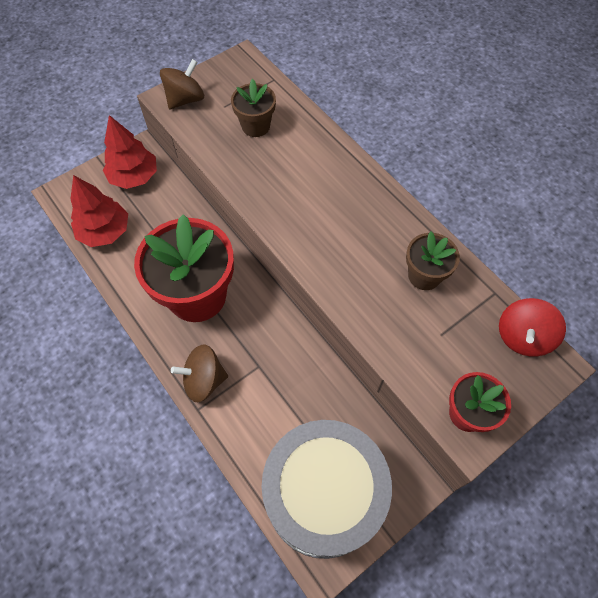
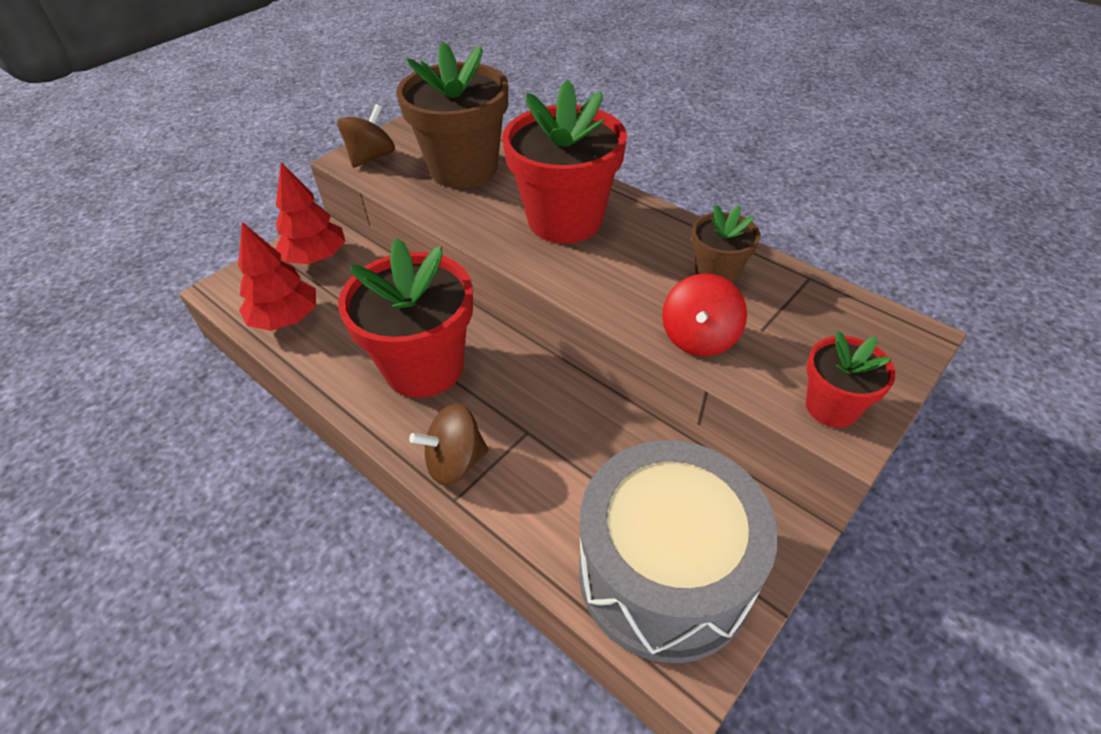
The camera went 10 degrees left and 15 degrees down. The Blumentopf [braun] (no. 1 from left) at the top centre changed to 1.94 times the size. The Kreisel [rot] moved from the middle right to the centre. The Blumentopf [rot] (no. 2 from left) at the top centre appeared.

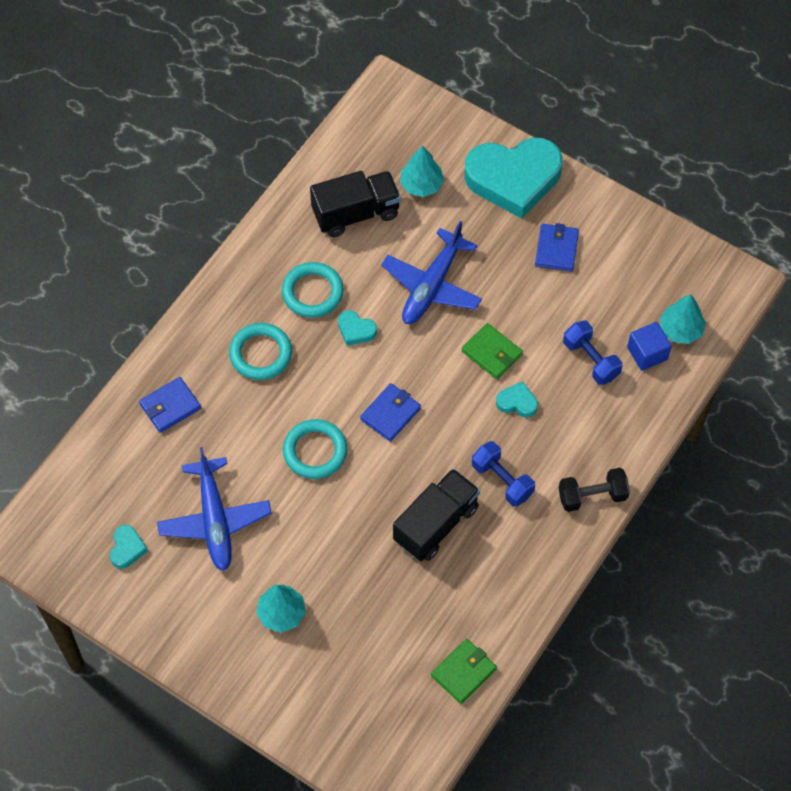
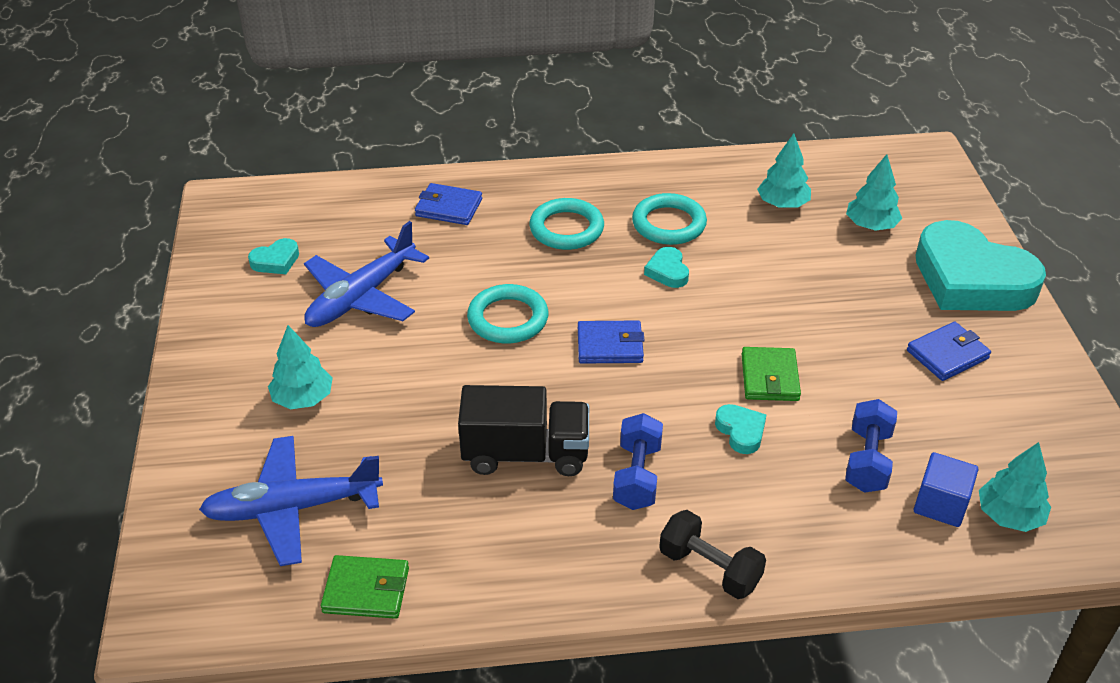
The camera went 50 degrees right and 20 degrees down. The Lastwagen [schwarz] (no. 1 from left) at the top centre was replaced by the Baum [türkis] (no. 2 from left) at the top right. The Flugzeug [blau] (no. 2 from left in the first image) moved from the centre to the bottom left.

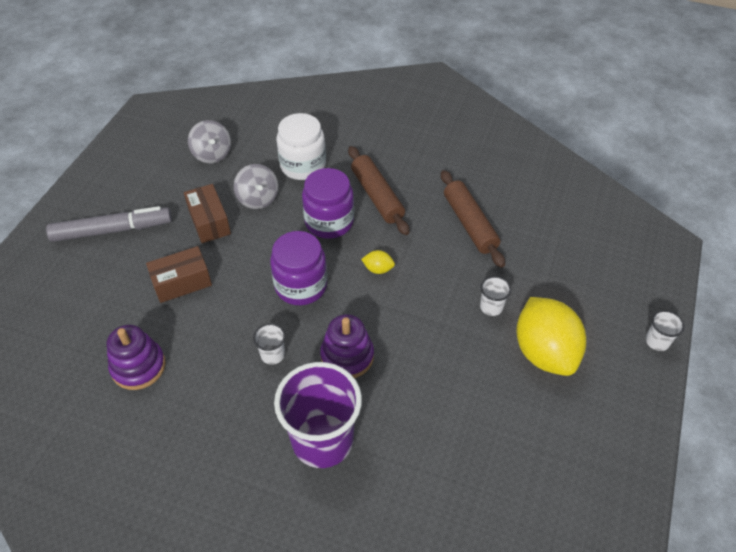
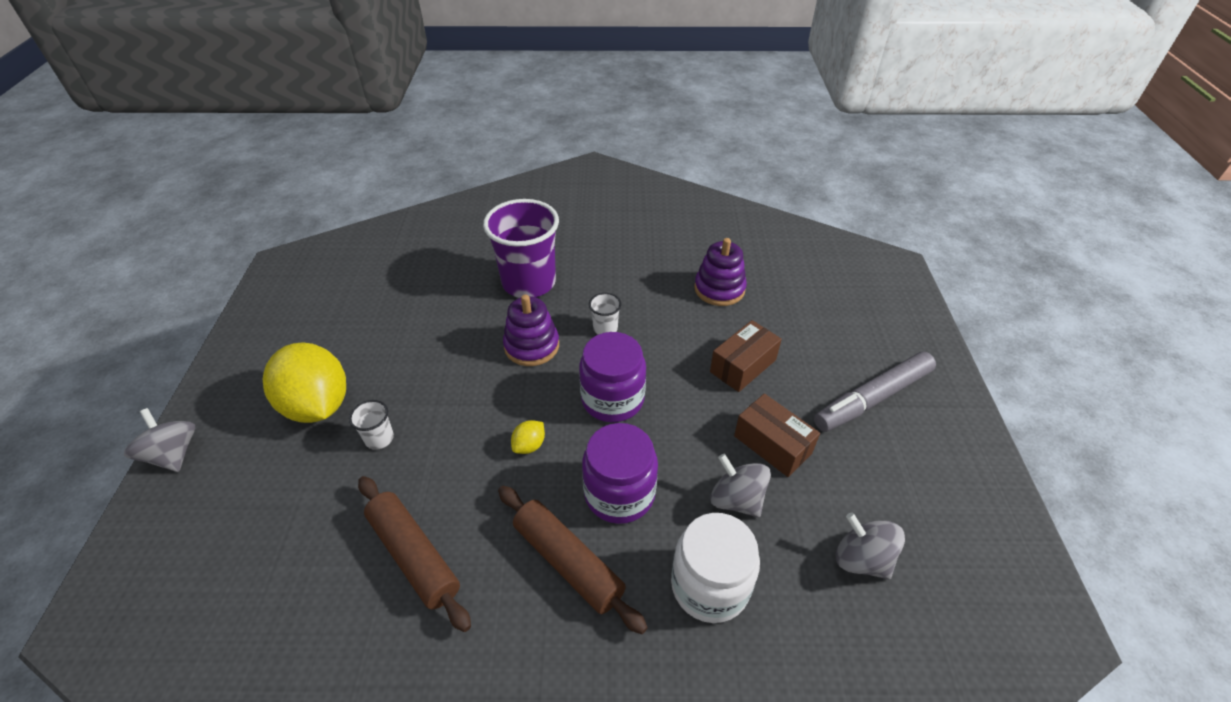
The camera went 160 degrees right and 5 degrees down. The Zitrone [gelb] (no. 1 from left in the first image) at the centre turned 45 degrees counterclockwise. The Becher [weiß] (no. 3 from left) at the middle right was replaced by the Kreisel [grau] (no. 1 from left) at the middle left.

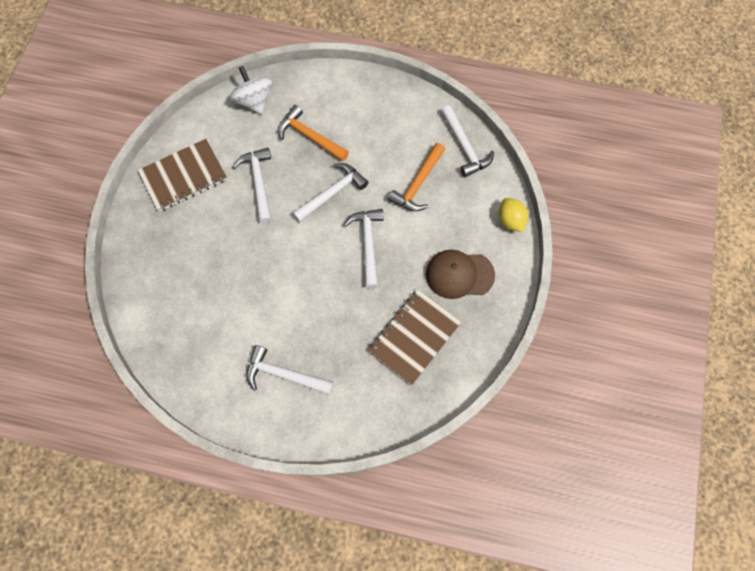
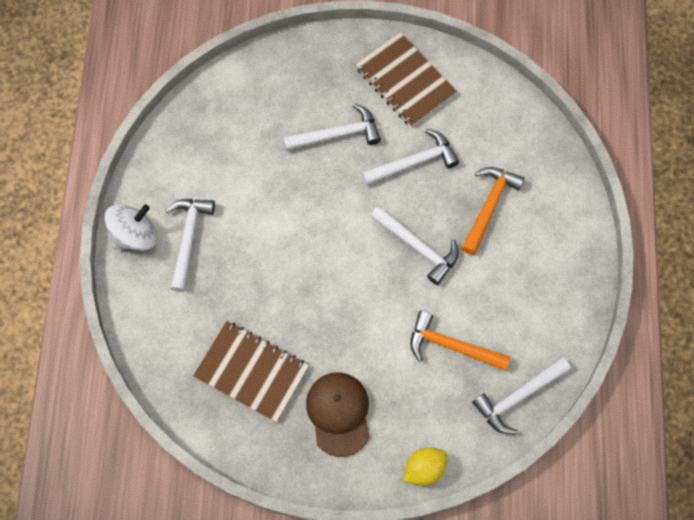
The camera went 80 degrees right and 0 degrees up. The Kreisel [weiß] moved from the top left to the middle left. The Hammer [weiß] (no. 4 from left in the first image) moved from the centre to the top centre.

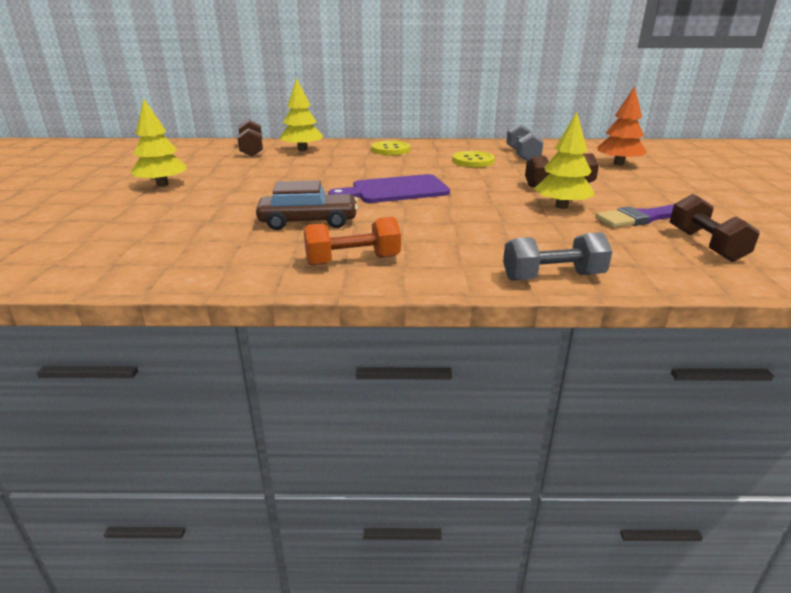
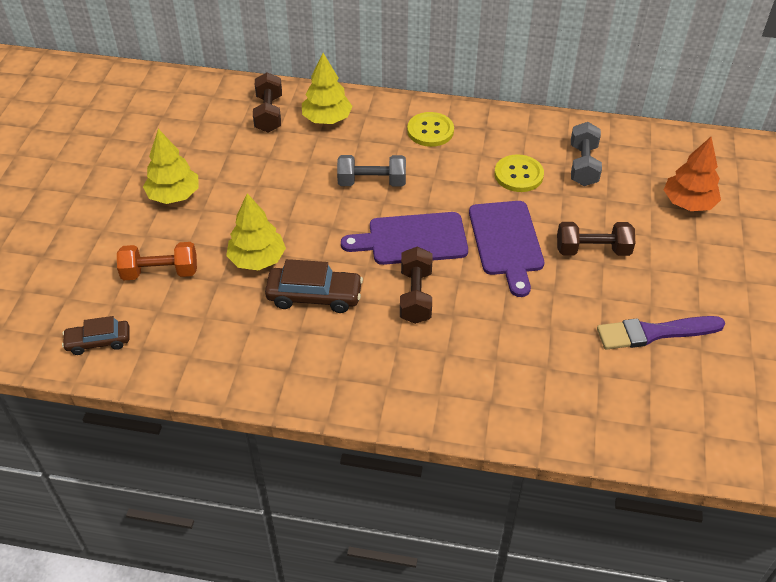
The camera went 10 degrees right and 20 degrees up. The Baum [gelb] (no. 3 from left in the first image) moved from the top right to the middle left. The Hantel [braun] (no. 3 from left in the first image) moved from the middle right to the centre. The Hantel [orange] moved from the centre to the middle left. The Hantel [grau] (no. 2 from left in the first image) moved from the middle right to the top centre. The Schneidebrett [lila] (no. 2 from left) at the centre appeared. The Auto [braun] (no. 1 from left) at the middle left appeared.

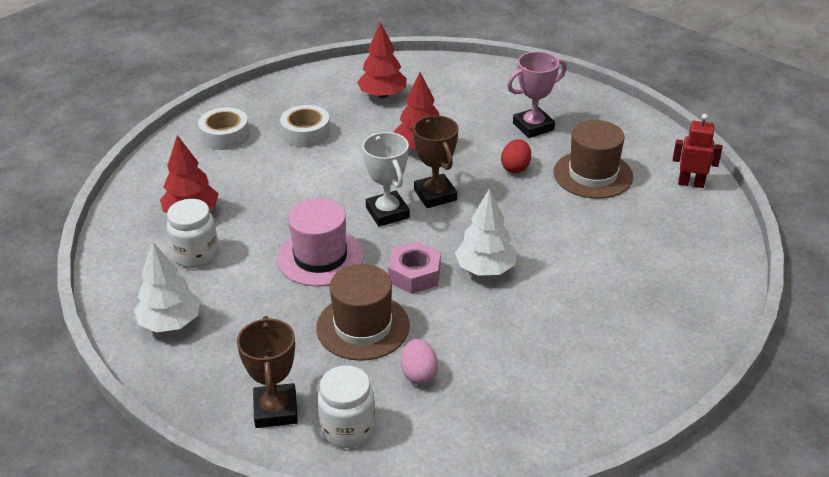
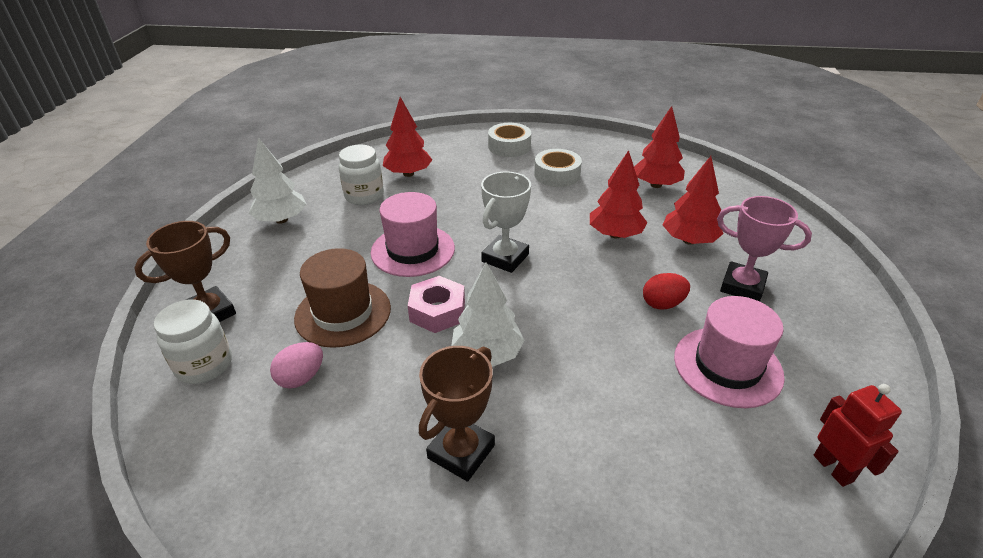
The camera went 55 degrees right and 0 degrees up. The Pokal [braun] (no. 2 from left) moved from the centre to the bottom centre. The Hut [braun] (no. 2 from left) at the middle right became the Hut [rosa] (no. 2 from left) at the middle right. The Baum [rot] (no. 4 from left) at the middle right appeared.

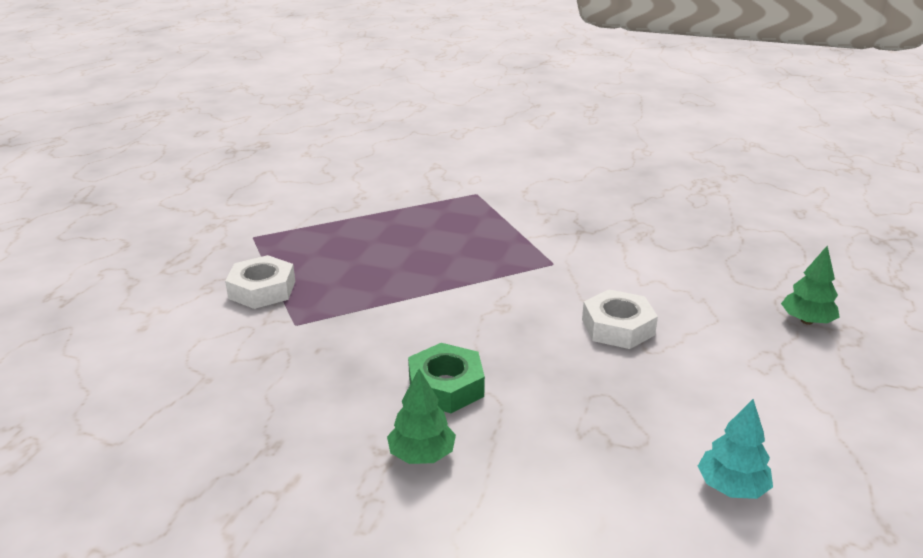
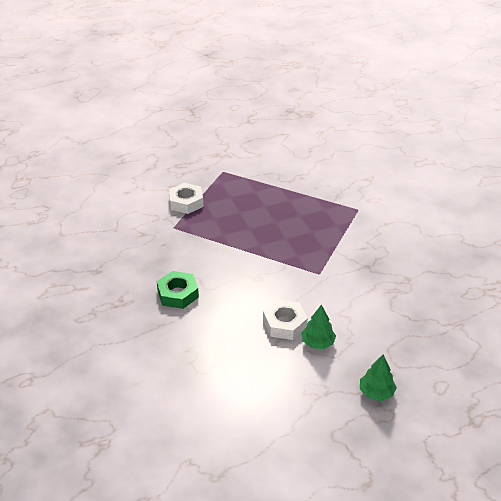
The camera went 50 degrees right and 10 degrees up. The Baum [grün] (no. 1 from left) moved from the bottom centre to the centre. The Baum [türkis] at the bottom right disappeared.

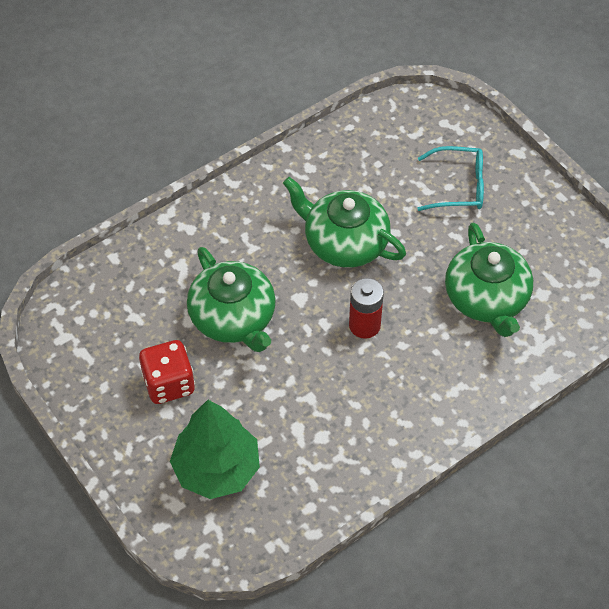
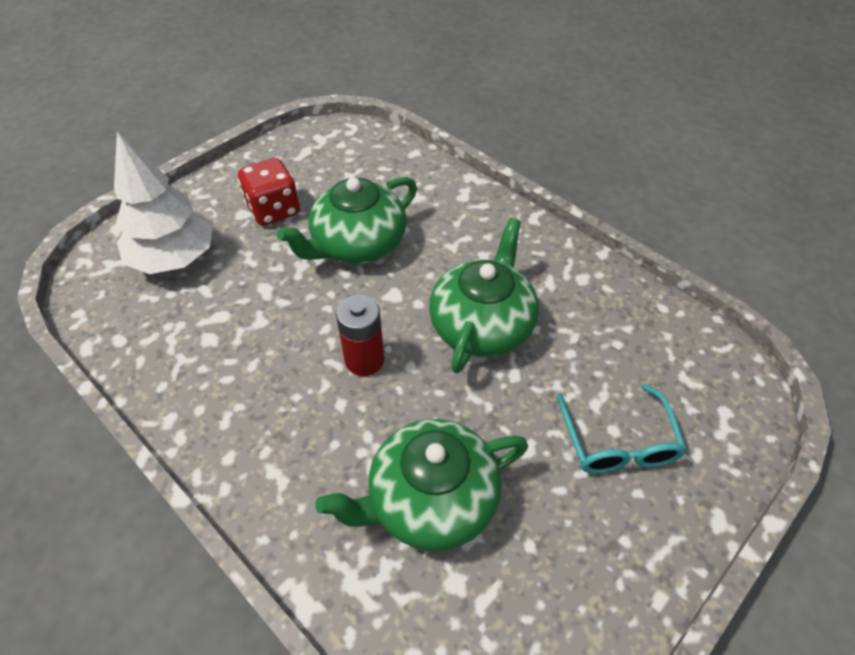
The camera went 80 degrees right and 5 degrees down. The Baum [grün] at the bottom centre became the Baum [weiß] at the top left.

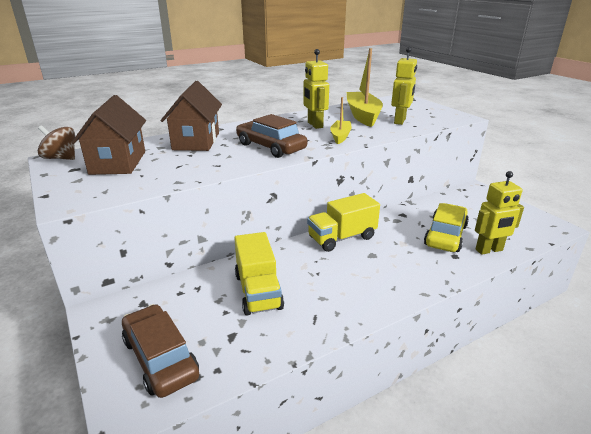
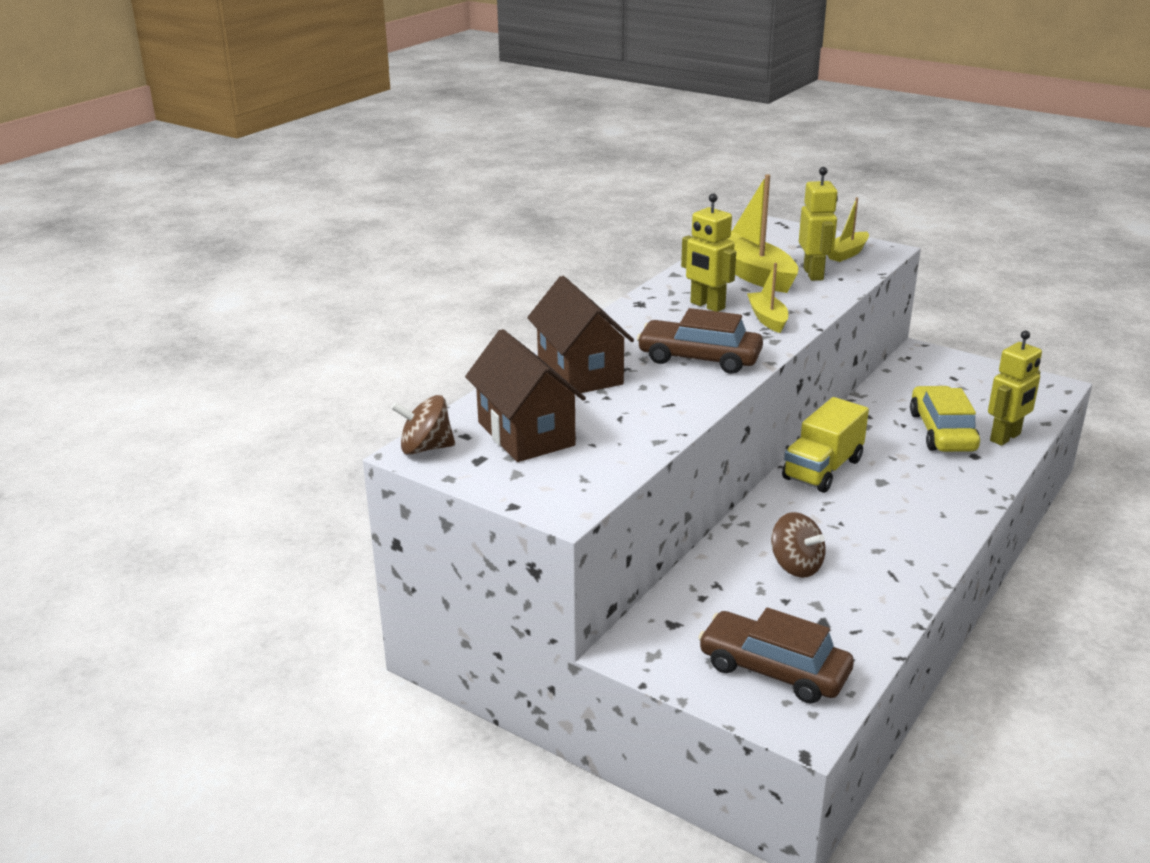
The camera went 25 degrees left and 0 degrees up. The Lastwagen [gelb] (no. 1 from left) at the centre was replaced by the Kreisel [braun] (no. 2 from left) at the middle right. The Boot [gelb] (no. 3 from left) at the top right appeared.

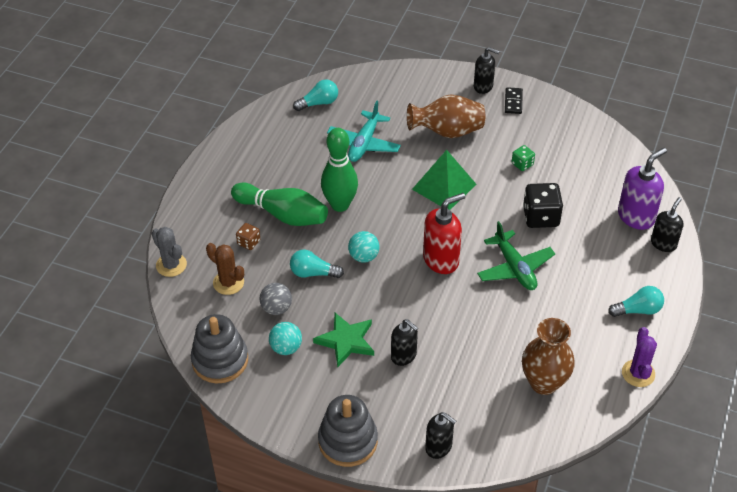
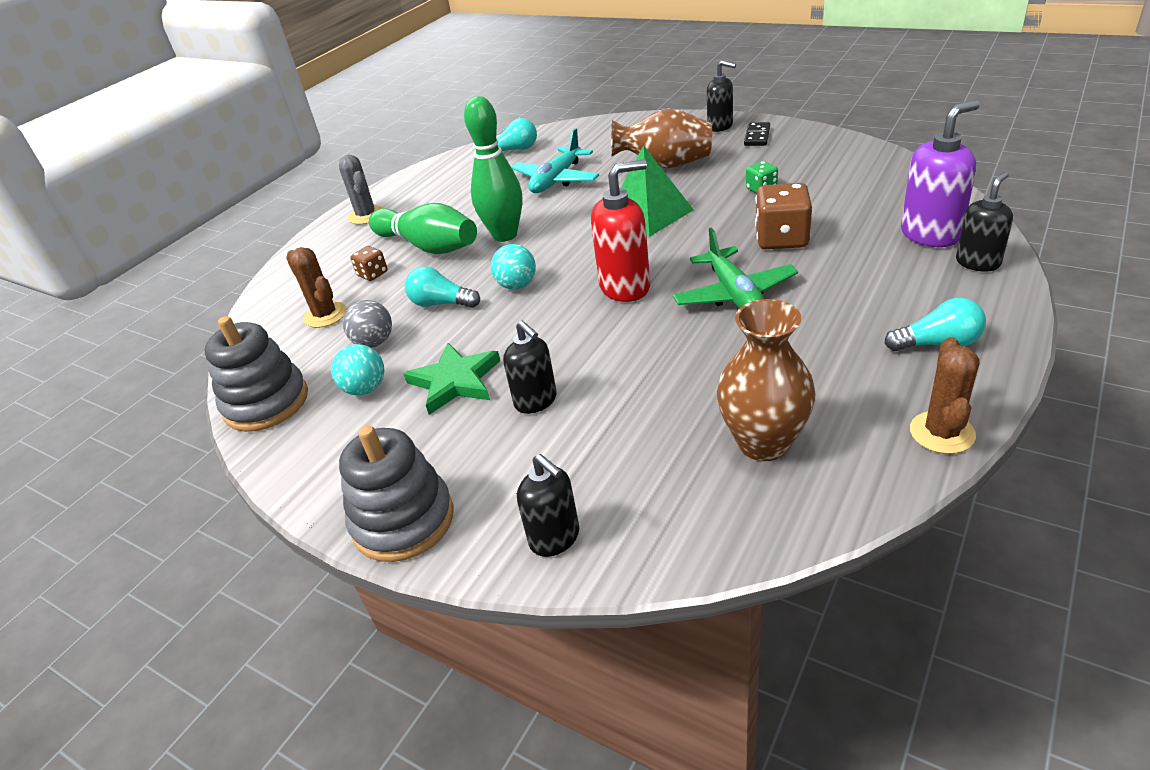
The camera went 15 degrees right and 10 degrees down. The Spielwürfel [schwarz] at the middle right became the Spielwürfel [braun] (no. 2 from left) at the top right. The Kaktus [grau] moved from the middle left to the top left. The Kaktus [lila] at the bottom right became the Kaktus [braun] (no. 2 from left) at the middle right.

